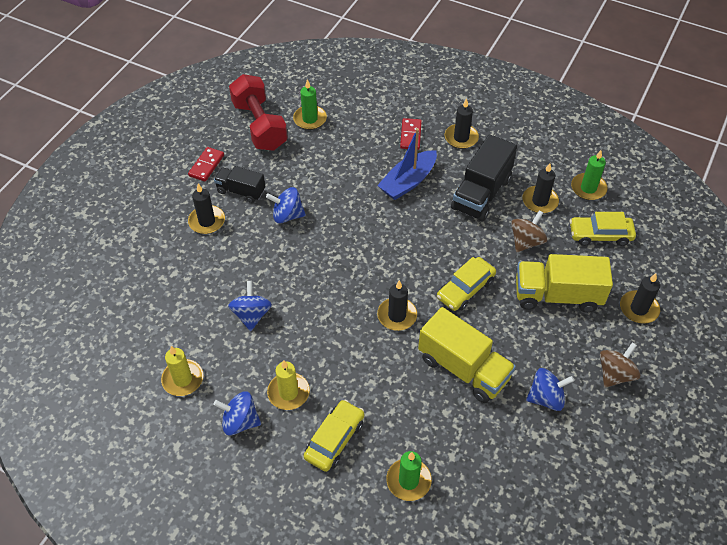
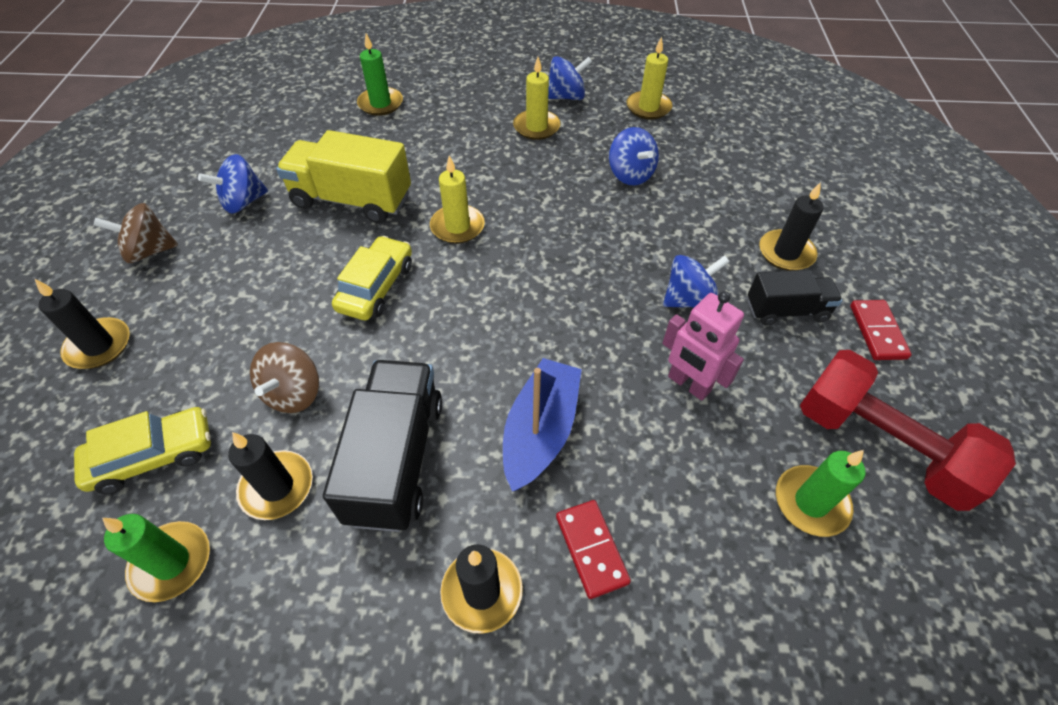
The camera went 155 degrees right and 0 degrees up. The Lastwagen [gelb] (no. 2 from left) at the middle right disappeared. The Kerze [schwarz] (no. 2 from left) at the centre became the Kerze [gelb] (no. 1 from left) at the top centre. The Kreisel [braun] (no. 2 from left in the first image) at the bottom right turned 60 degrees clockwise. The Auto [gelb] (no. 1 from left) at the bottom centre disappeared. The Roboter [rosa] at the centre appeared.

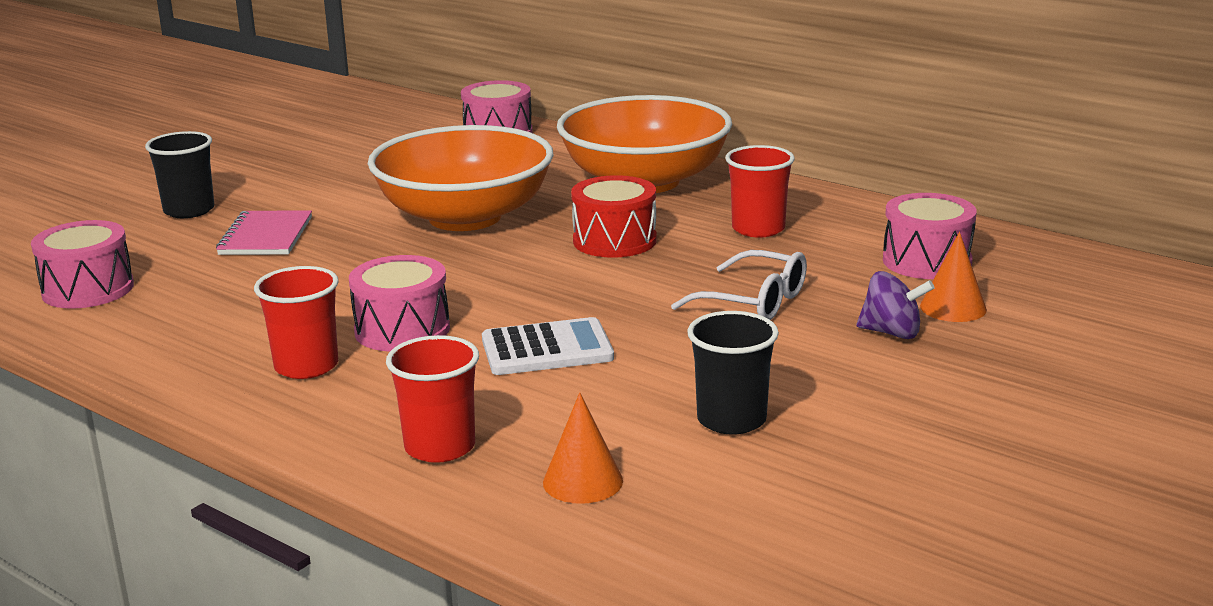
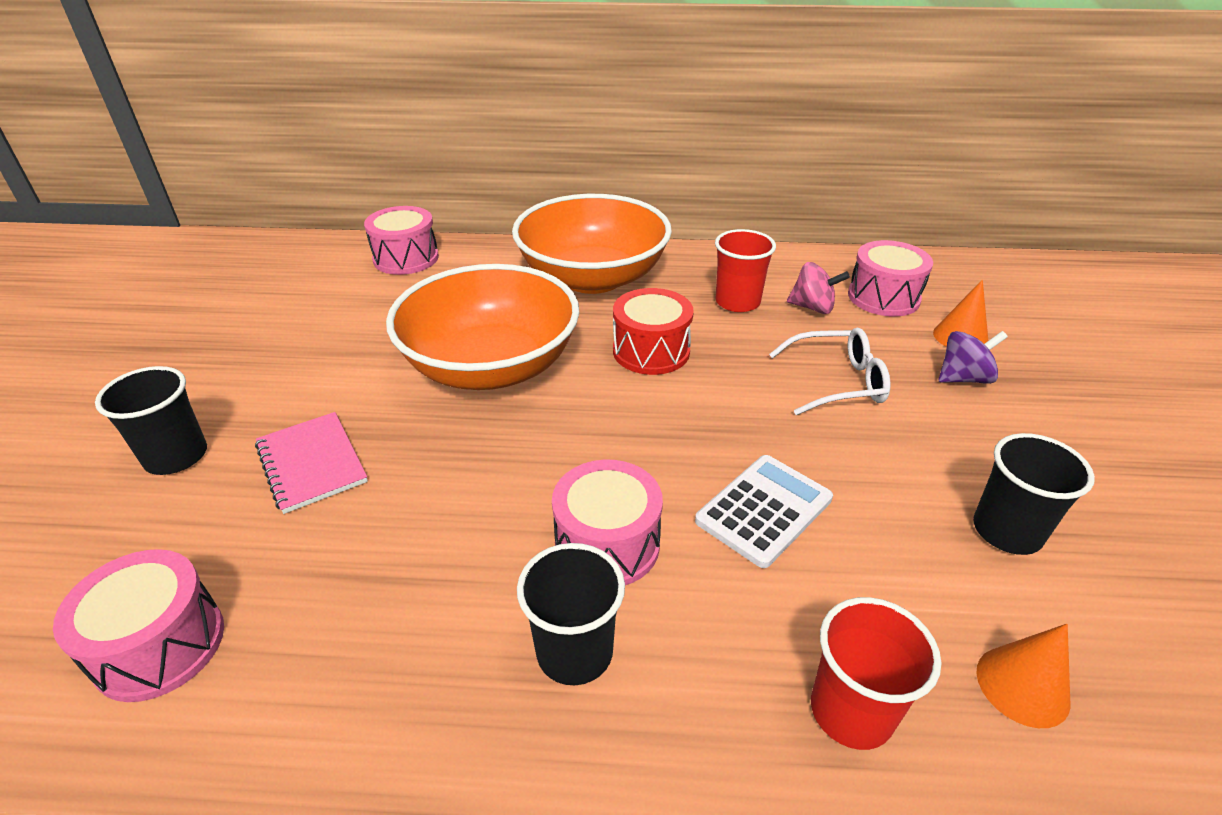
The camera went 35 degrees left and 15 degrees up. The Becher [rot] (no. 1 from left) at the middle left became the Becher [schwarz] (no. 2 from left) at the bottom centre. The Kreisel [rosa] at the middle right appeared.

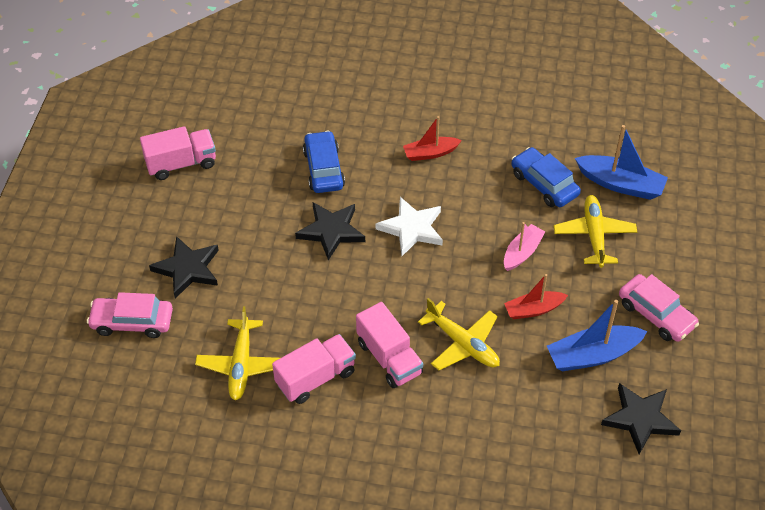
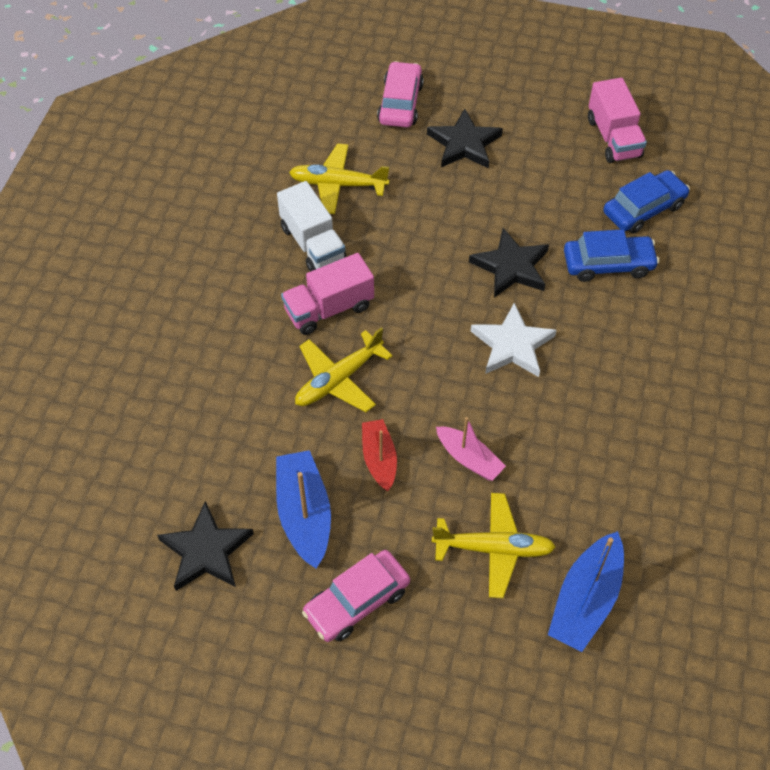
The camera went 95 degrees right and 5 degrees up. The Boot [rot] (no. 1 from left) at the top centre disappeared. The Auto [blau] (no. 2 from left) moved from the middle right to the top right. The Lastwagen [rosa] (no. 2 from left) at the bottom centre became the Lastwagen [weiß] at the top centre.

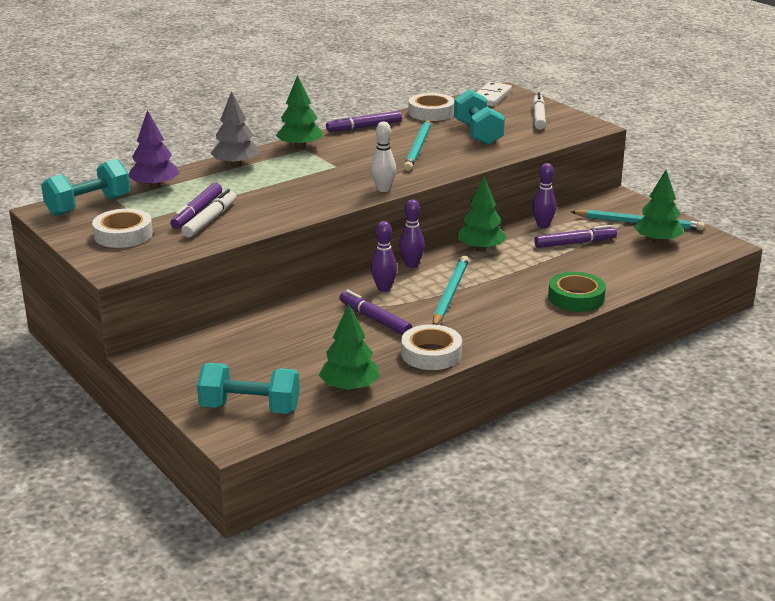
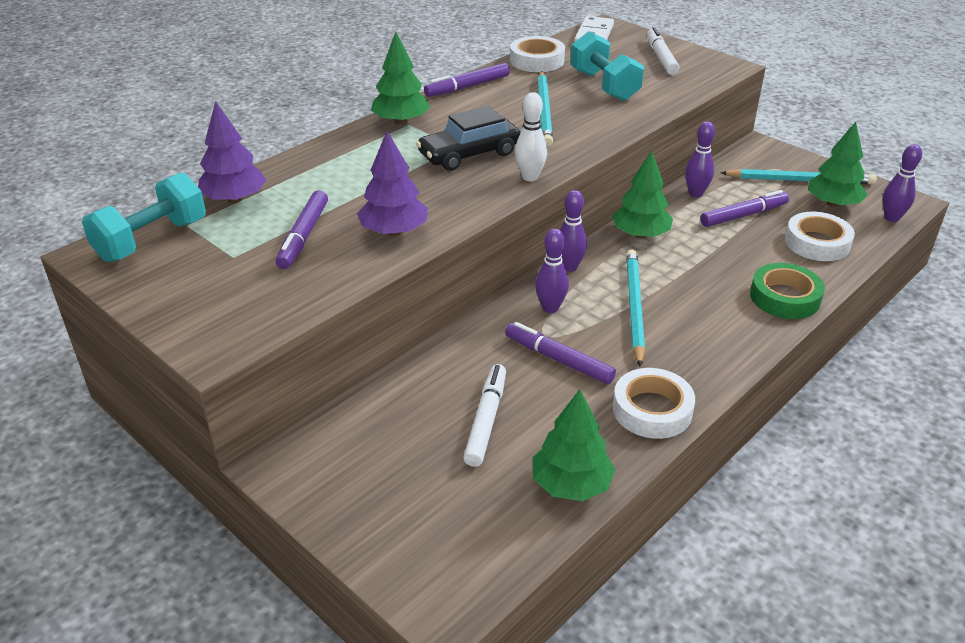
The camera went 10 degrees left and 10 degrees up. The Baum [grau] at the top left disappeared. The Filzstift [weiß] (no. 1 from left) moved from the middle left to the centre. The Klebeband [weiß] (no. 1 from left in the first image) moved from the middle left to the middle right. The Hantel [türkis] (no. 2 from left) at the middle left disappeared. The Auto [schwarz] at the top centre appeared. The Baum [lila] (no. 2 from left) at the top centre appeared. The Bowlingkegel [lila] (no. 4 from left) at the top right appeared.

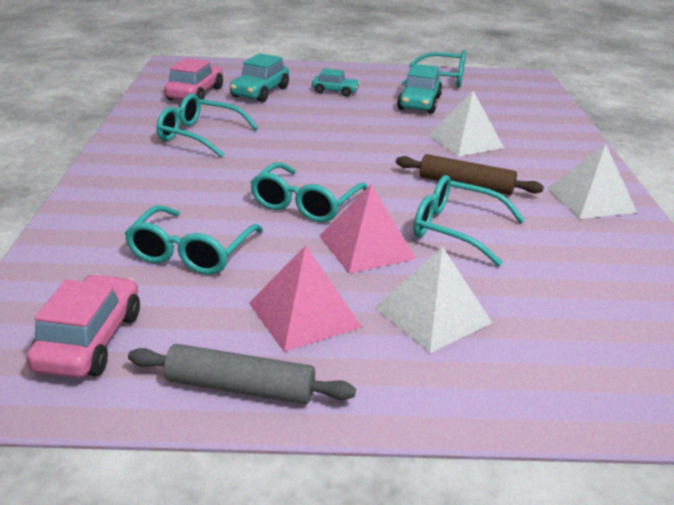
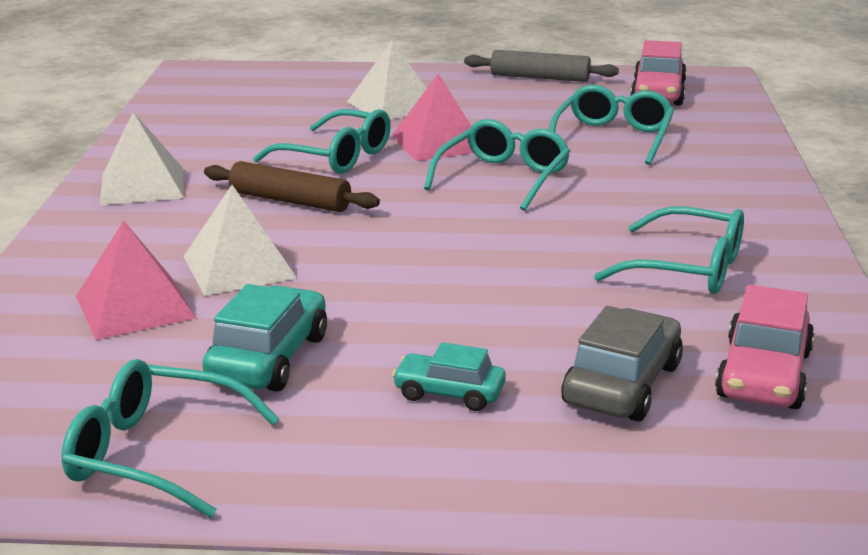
The camera went 175 degrees left and 5 degrees down. The Auto [türkis] (no. 1 from left) at the top centre became the Auto [grau] at the middle right. The Pyramide [rosa] (no. 1 from left) moved from the centre to the middle left.

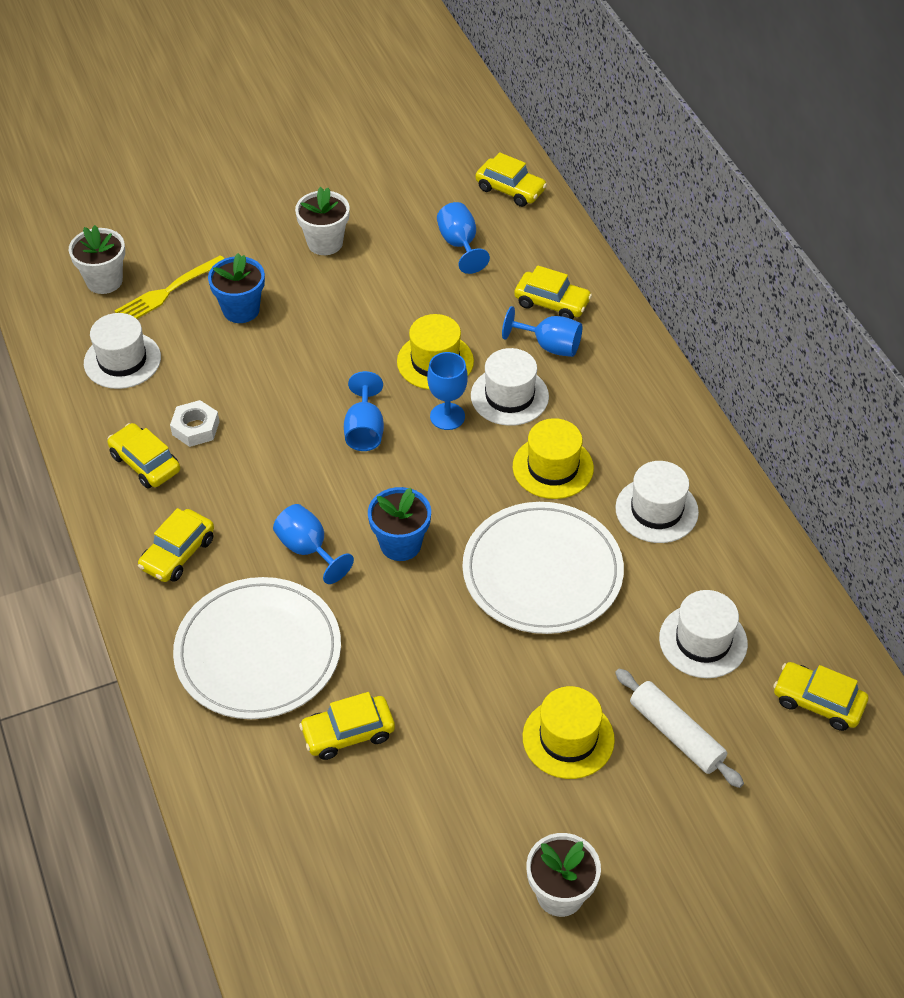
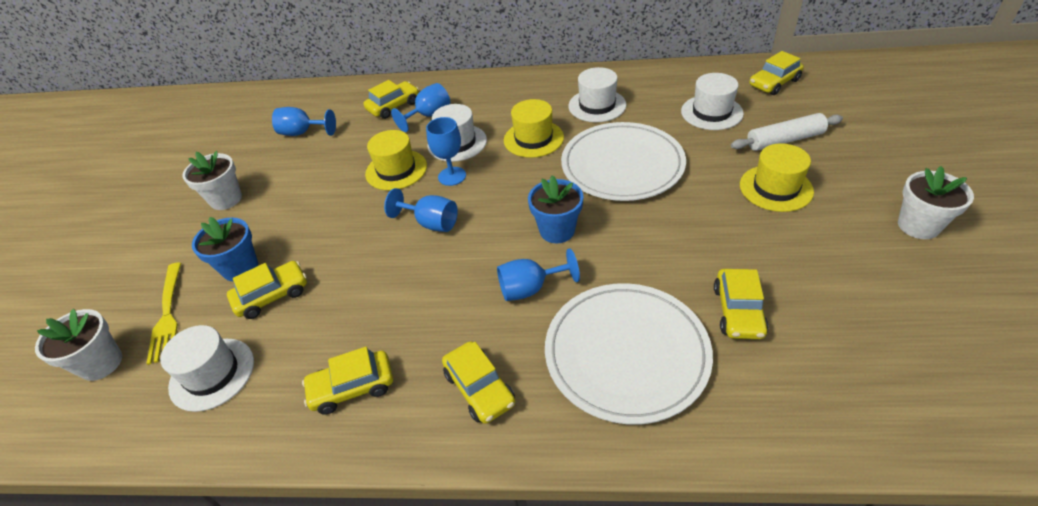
The camera went 60 degrees left and 5 degrees down. The Auto [gelb] (no. 4 from left in the first image) moved from the top centre to the middle left. The Sechskantmutter [weiß] at the middle left disappeared.

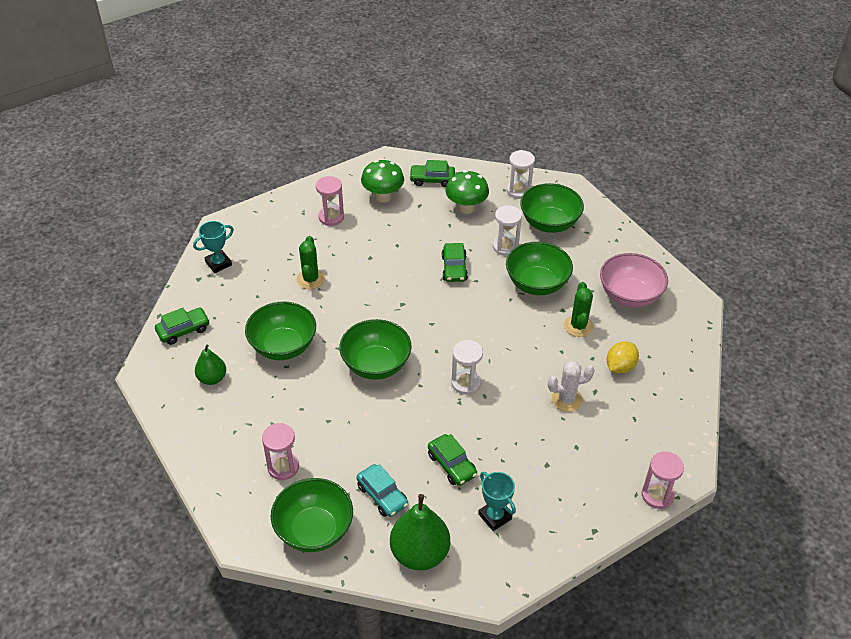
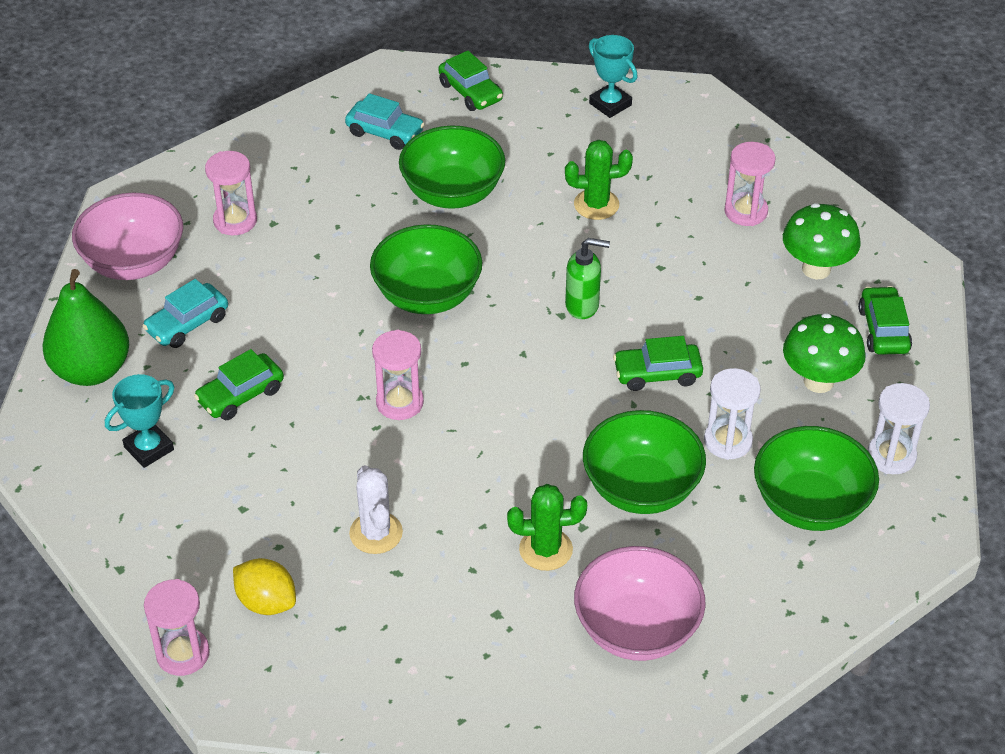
The camera went 85 degrees right and 0 degrees up. The Sanduhr [weiß] (no. 1 from left) at the centre became the Sanduhr [rosa] (no. 3 from left) at the centre. The Zitrone [gelb] moved from the middle right to the bottom left. The Birne [grün] (no. 1 from left) at the middle left was replaced by the Auto [türkis] (no. 2 from left) at the top centre. The Schüssel [grün] (no. 2 from left) at the bottom centre became the Schüssel [rosa] (no. 1 from left) at the top left. The Seifenspender [grün] at the centre appeared.

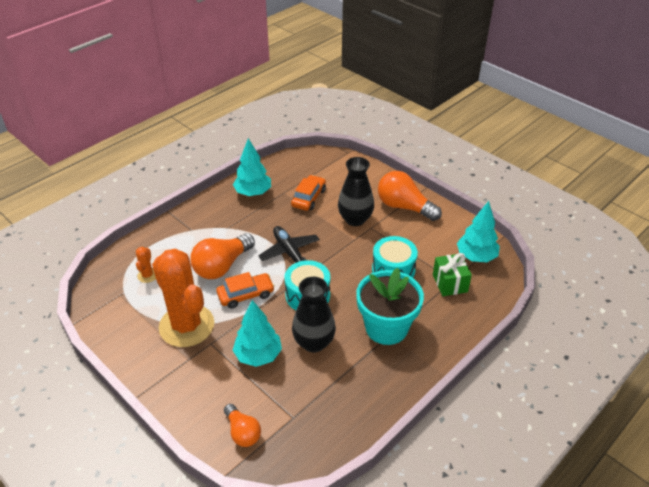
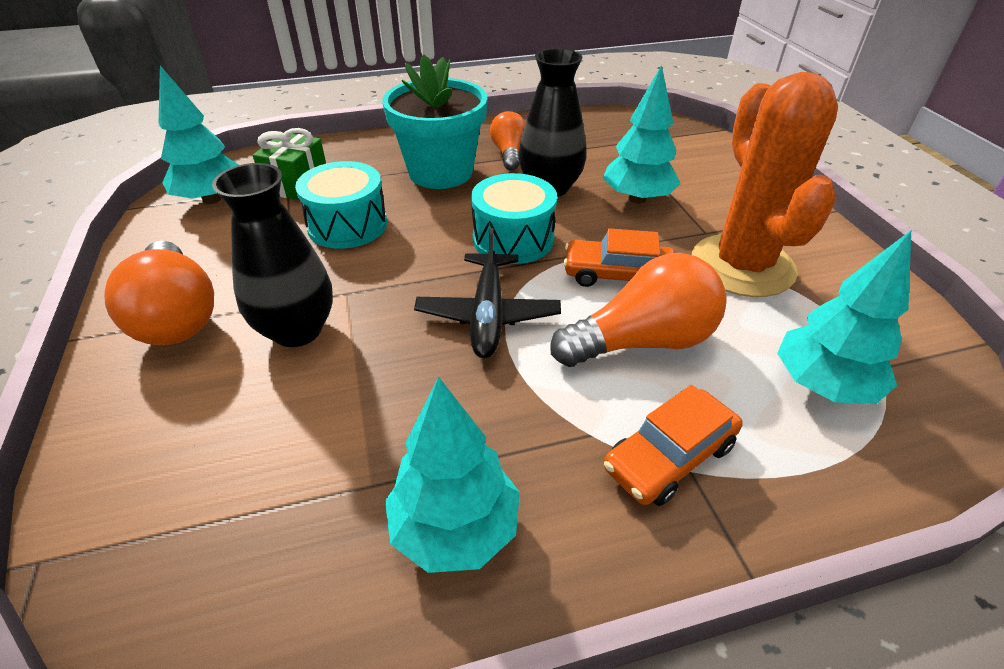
The camera went 150 degrees left and 0 degrees up. The Auto [orange] (no. 2 from left) moved from the centre to the middle right. The Kaktus [orange] (no. 1 from left) at the middle left was replaced by the Baum [türkis] (no. 4 from left) at the middle right. The Glühbirne [orange] (no. 2 from left) moved from the bottom centre to the top centre.

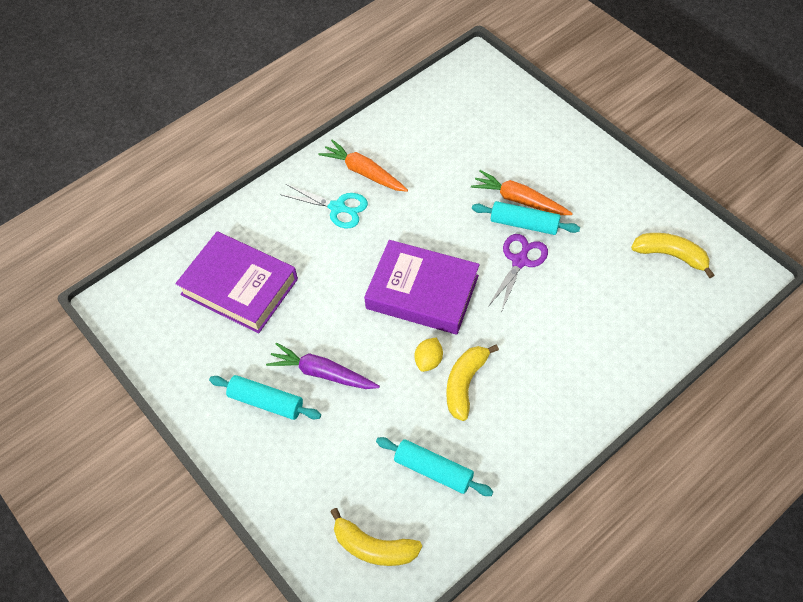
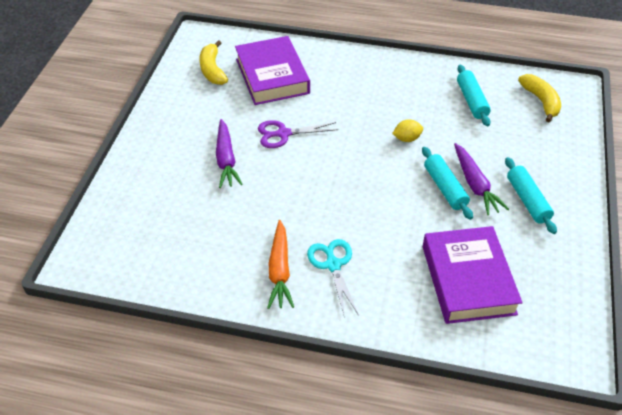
The camera went 130 degrees left and 10 degrees down. The Karotte [orange] (no. 2 from left) at the top centre became the Karotte [lila] (no. 1 from left) at the centre. The Nudelholz [türkis] (no. 3 from left in the first image) moved from the centre to the middle right. The Buch [lila] (no. 2 from left in the first image) moved from the centre to the top centre. The Banane [gelb] (no. 2 from left) at the centre disappeared.

